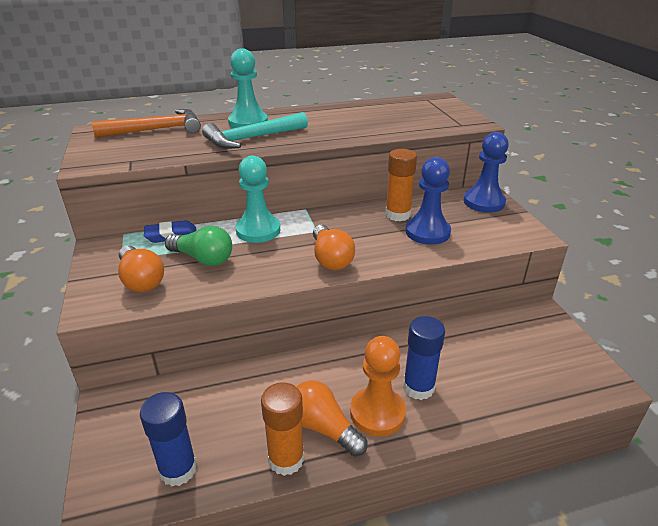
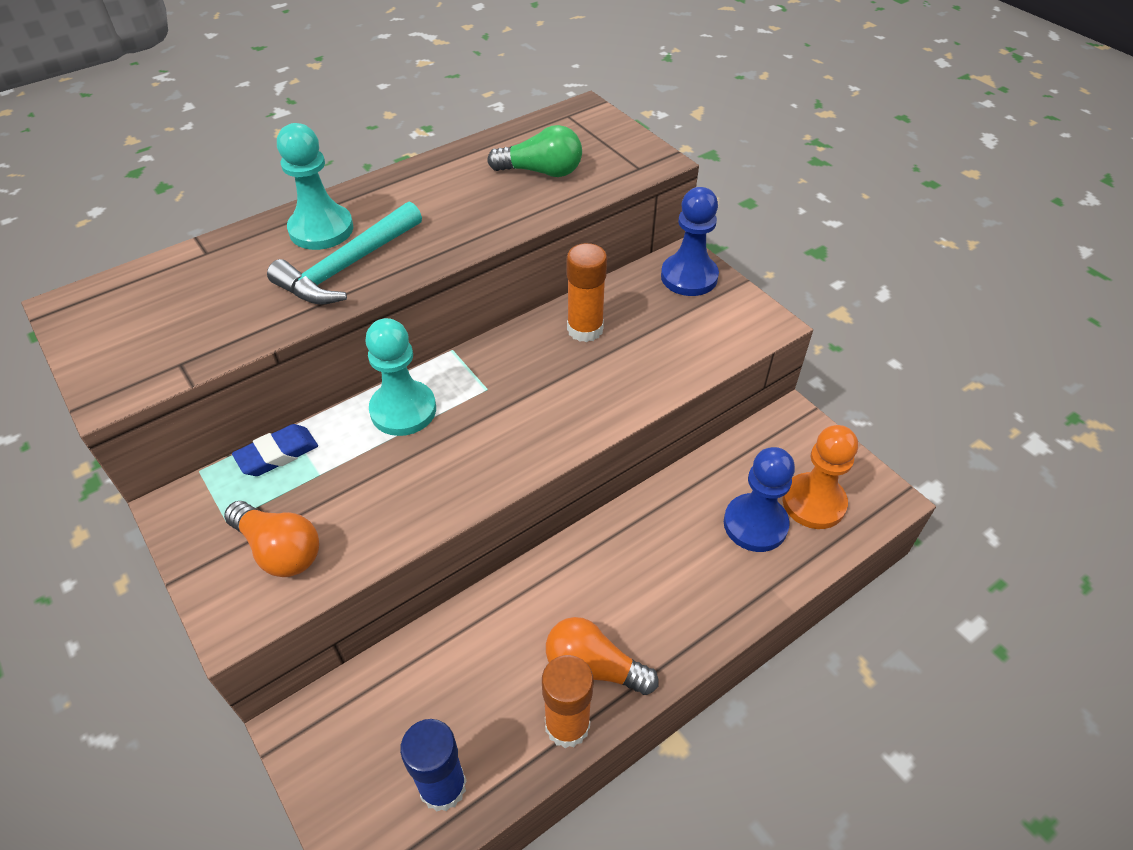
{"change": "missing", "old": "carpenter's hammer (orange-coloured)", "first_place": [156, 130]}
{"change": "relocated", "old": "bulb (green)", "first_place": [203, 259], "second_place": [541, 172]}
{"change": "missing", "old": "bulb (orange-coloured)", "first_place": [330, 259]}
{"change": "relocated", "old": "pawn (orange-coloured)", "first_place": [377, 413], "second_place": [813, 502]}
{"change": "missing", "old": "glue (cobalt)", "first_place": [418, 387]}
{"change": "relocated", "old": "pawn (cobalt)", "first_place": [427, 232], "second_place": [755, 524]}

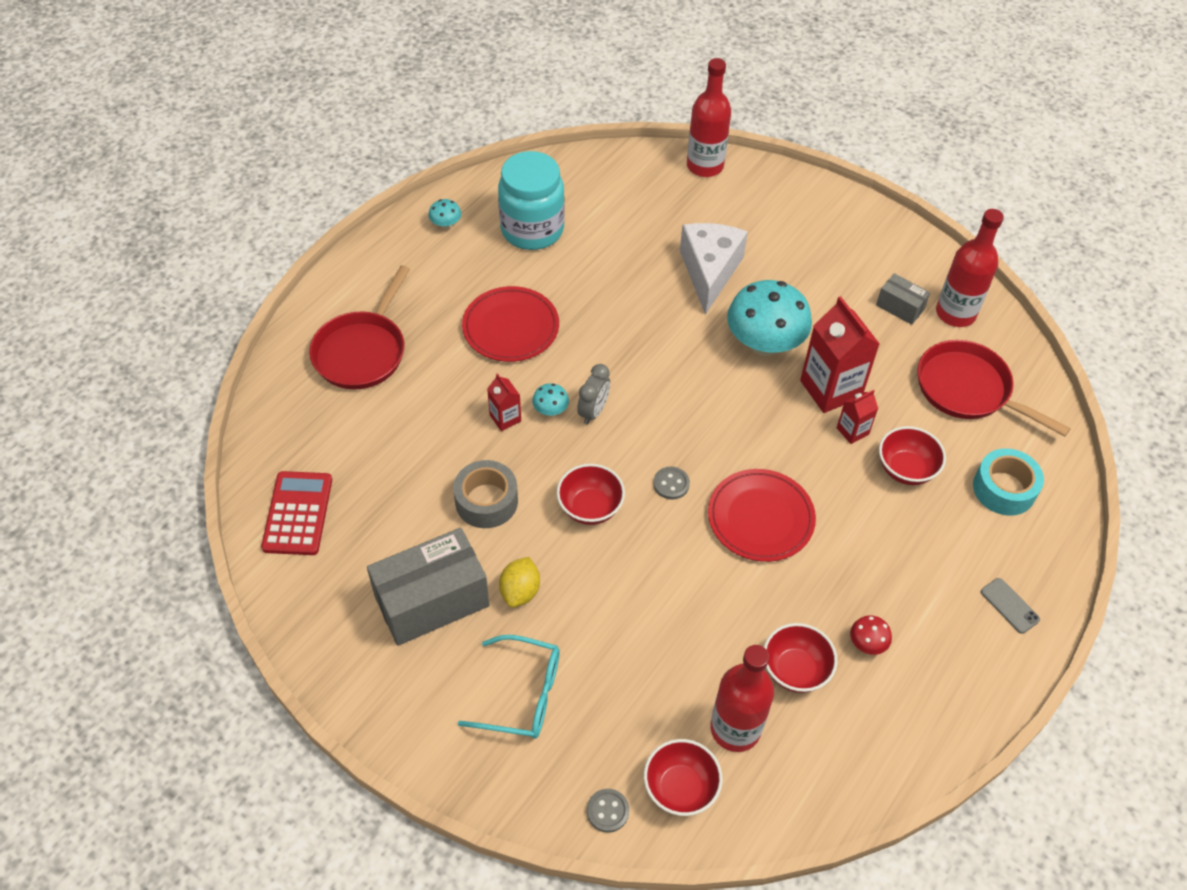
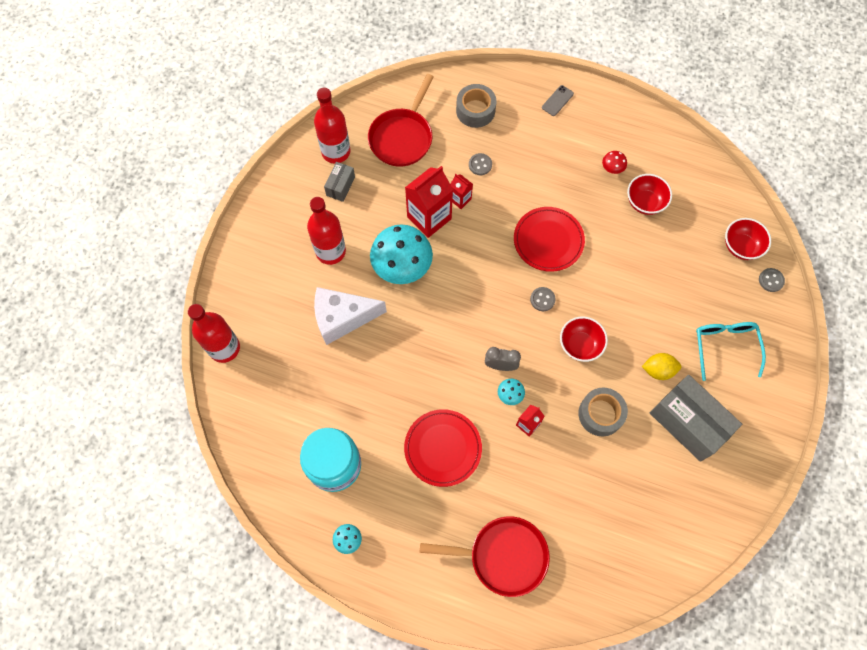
{"change": "missing", "old": "calculator (red)", "first_place": [298, 513]}
{"change": "relocated", "old": "bottle (red)", "first_place": [735, 729], "second_place": [330, 251]}
{"change": "exchanged", "old": "deep dish (red)", "new": "shirt button (ash-grey)", "first_place": [905, 469], "second_place": [480, 165]}
{"change": "colour", "old": "tape (turquoise)", "new": "tape (ash-grey)", "first_place": [1004, 489], "second_place": [475, 110]}

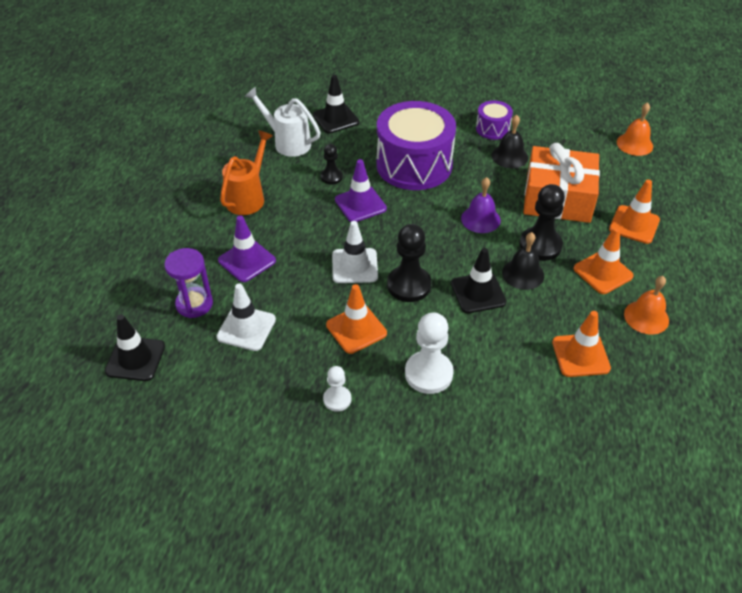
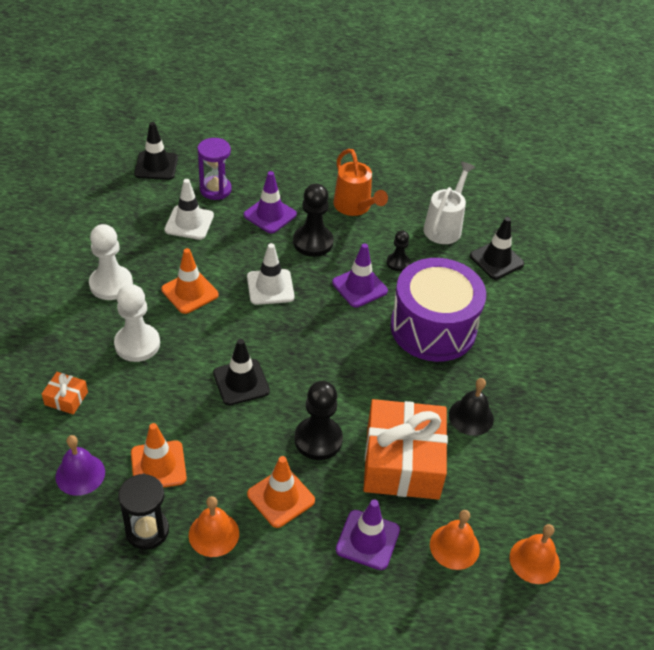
{"change": "spun", "old": "watering pot (orange-coloured)", "first_place": [248, 197], "second_place": [355, 207], "degrees": 45}
{"change": "size", "old": "pawn (pure white)", "first_place": [337, 399], "second_place": [111, 284], "factor": 1.76}
{"change": "relocated", "old": "pawn (jet-black)", "first_place": [409, 285], "second_place": [313, 242]}
{"change": "relocated", "old": "hand bell (violet)", "first_place": [480, 219], "second_place": [80, 474]}
{"change": "missing", "old": "snare drum (violet)", "first_place": [492, 129]}
{"change": "missing", "old": "hand bell (jet-black)", "first_place": [523, 274]}
{"change": "colour", "old": "safety cone (orange-coloured)", "new": "safety cone (violet)", "first_place": [634, 225], "second_place": [367, 540]}
{"change": "appeared", "new": "wrapped gift (orange-coloured)", "second_place": [66, 398]}
{"change": "appeared", "new": "sandglass (jet-black)", "second_place": [147, 530]}
{"change": "appeared", "new": "hand bell (orange-coloured)", "second_place": [454, 546]}

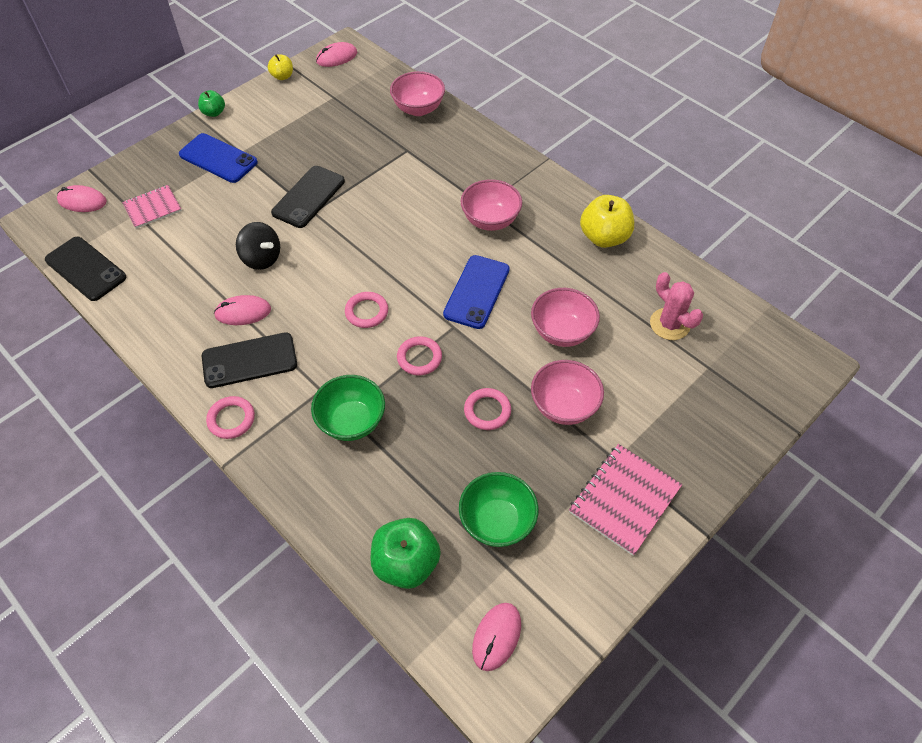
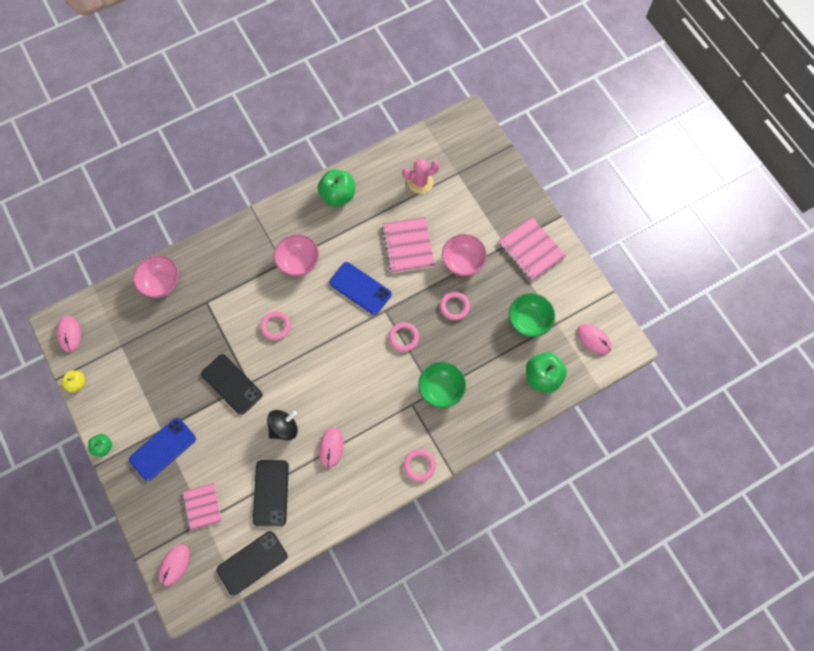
{"change": "relocated", "old": "mobile phone (jet-black)", "first_place": [249, 360], "second_place": [271, 493]}
{"change": "relocated", "old": "ring (pink)", "first_place": [366, 312], "second_place": [275, 326]}
{"change": "exchanged", "old": "deep dish (pink)", "new": "notepad (pink)", "first_place": [562, 332], "second_place": [408, 246]}
{"change": "colour", "old": "apple (bright yellow)", "new": "apple (green)", "first_place": [604, 237], "second_place": [338, 195]}

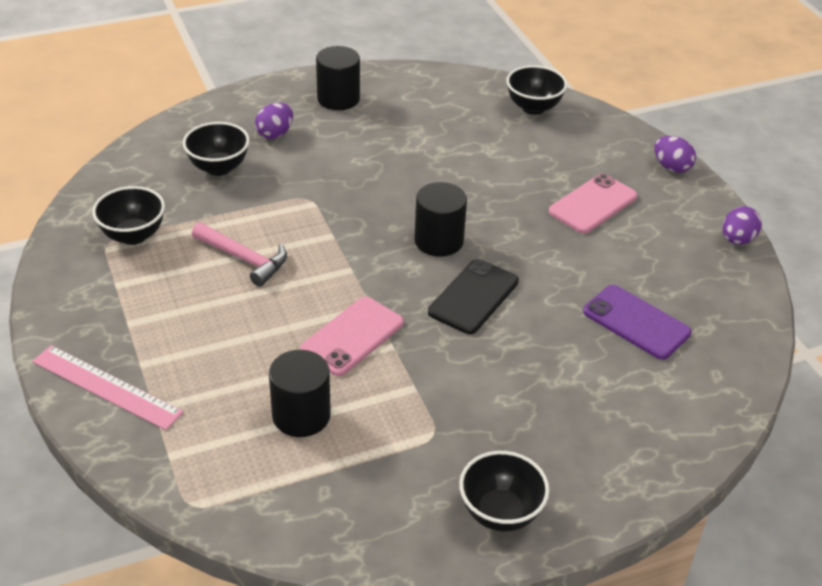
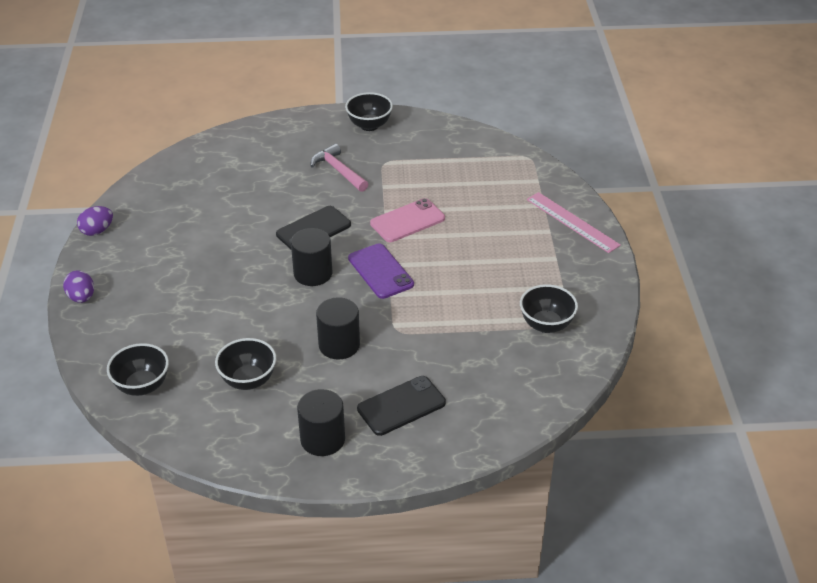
{"change": "relocated", "old": "deep dish (jet-black)", "first_place": [219, 167], "second_place": [248, 380]}
{"change": "relocated", "old": "carpenter's hammer (pink)", "first_place": [244, 259], "second_place": [339, 170]}
{"change": "exchanged", "old": "egg (violet)", "new": "mobile phone (jet-black)", "first_place": [275, 134], "second_place": [401, 406]}
{"change": "relocated", "old": "cylinder shape (jet-black)", "first_place": [301, 415], "second_place": [339, 345]}
{"change": "missing", "old": "mobile phone (pink)", "first_place": [593, 204]}
{"change": "relocated", "old": "mobile phone (violet)", "first_place": [636, 322], "second_place": [380, 271]}

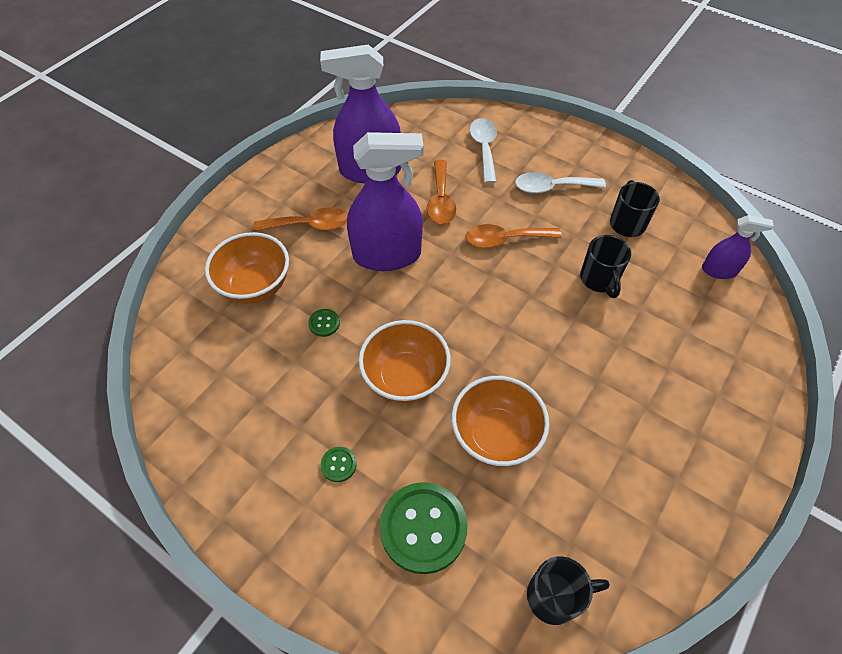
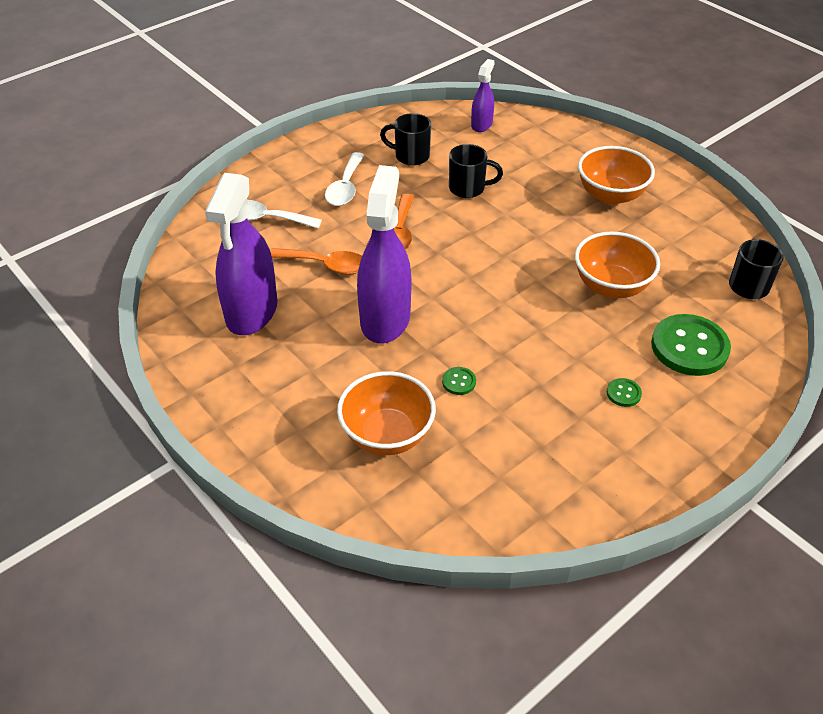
{"change": "missing", "old": "spoon (orange-coloured)", "first_place": [309, 225]}
{"change": "relocated", "old": "deep dish (orange-coloured)", "first_place": [405, 377], "second_place": [610, 195]}

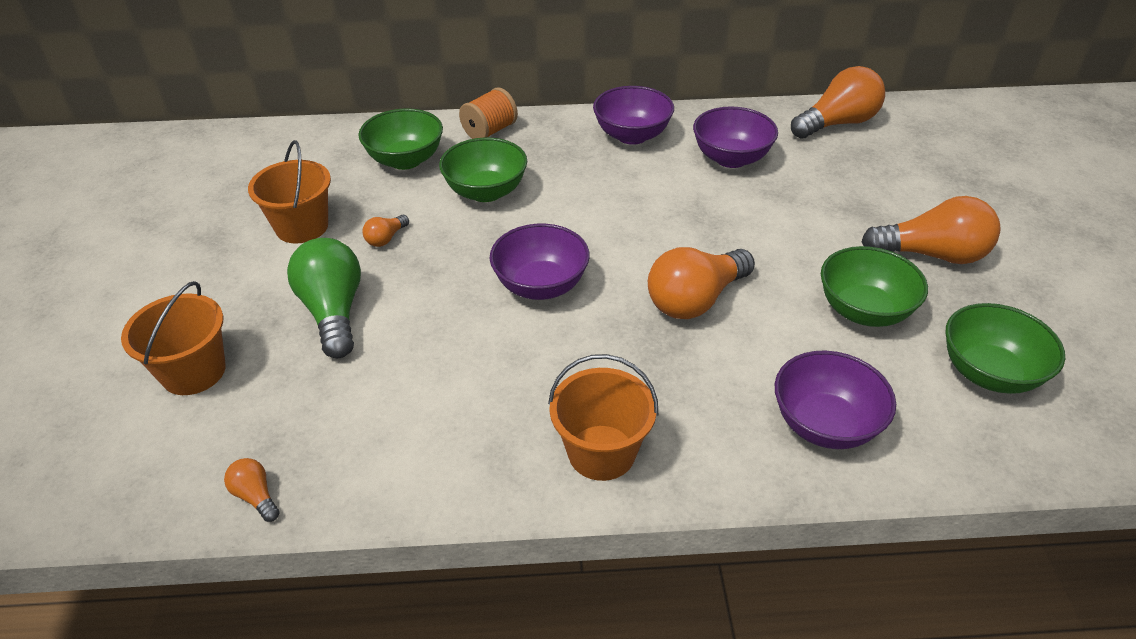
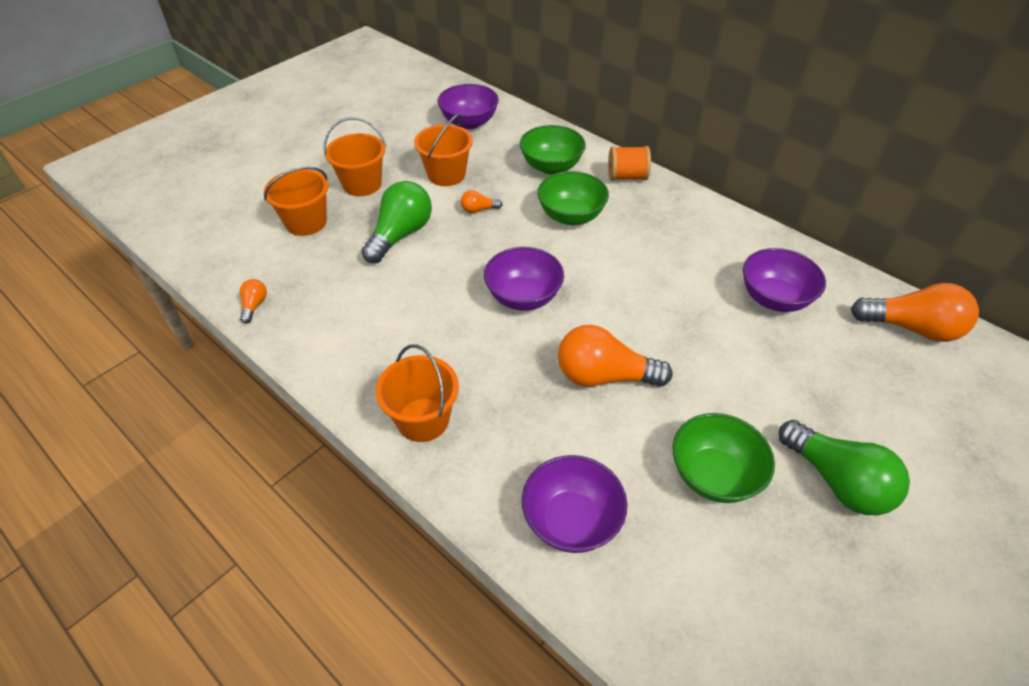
{"change": "relocated", "old": "deep dish (violet)", "first_place": [632, 135], "second_place": [469, 122]}
{"change": "colour", "old": "bulb (orange-coloured)", "new": "bulb (green)", "first_place": [932, 255], "second_place": [837, 481]}
{"change": "missing", "old": "deep dish (green)", "first_place": [989, 373]}
{"change": "appeared", "new": "sand bucket (orange-coloured)", "second_place": [362, 184]}

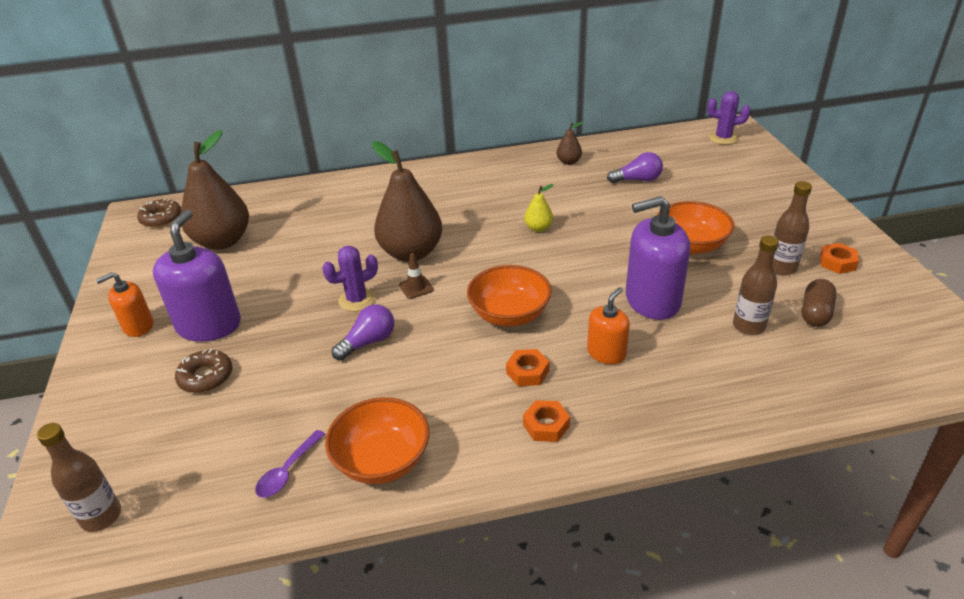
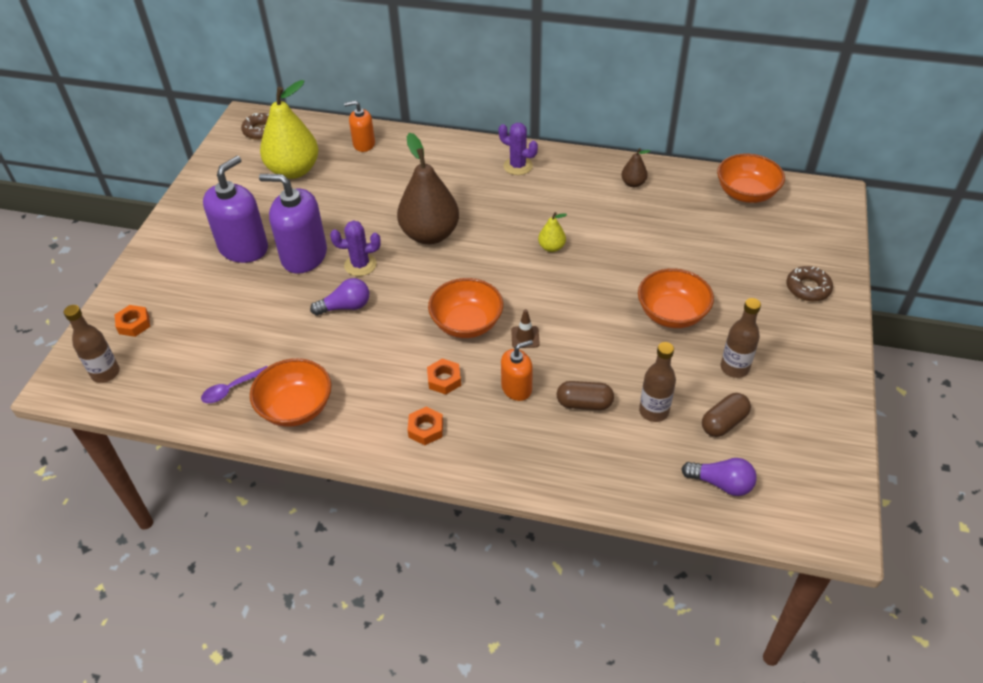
{"change": "relocated", "old": "soap pump (orange-coloured)", "first_place": [138, 326], "second_place": [364, 144]}
{"change": "relocated", "old": "doughnut (dark brown)", "first_place": [206, 377], "second_place": [808, 288]}
{"change": "colour", "old": "pear (dark brown)", "new": "pear (bright yellow)", "first_place": [222, 241], "second_place": [294, 170]}
{"change": "relocated", "old": "safety cone (dark brown)", "first_place": [416, 287], "second_place": [525, 337]}
{"change": "relocated", "old": "bulb (violet)", "first_place": [637, 180], "second_place": [721, 483]}
{"change": "relocated", "old": "soap pump (violet)", "first_place": [652, 300], "second_place": [304, 256]}
{"change": "relocated", "old": "cactus (violet)", "first_place": [723, 138], "second_place": [518, 166]}
{"change": "relocated", "old": "nut (orange-coloured)", "first_place": [837, 262], "second_place": [134, 324]}
{"change": "appeared", "new": "pill (dark brown)", "second_place": [584, 403]}
{"change": "appeared", "new": "deep dish (orange-coloured)", "second_place": [746, 193]}

